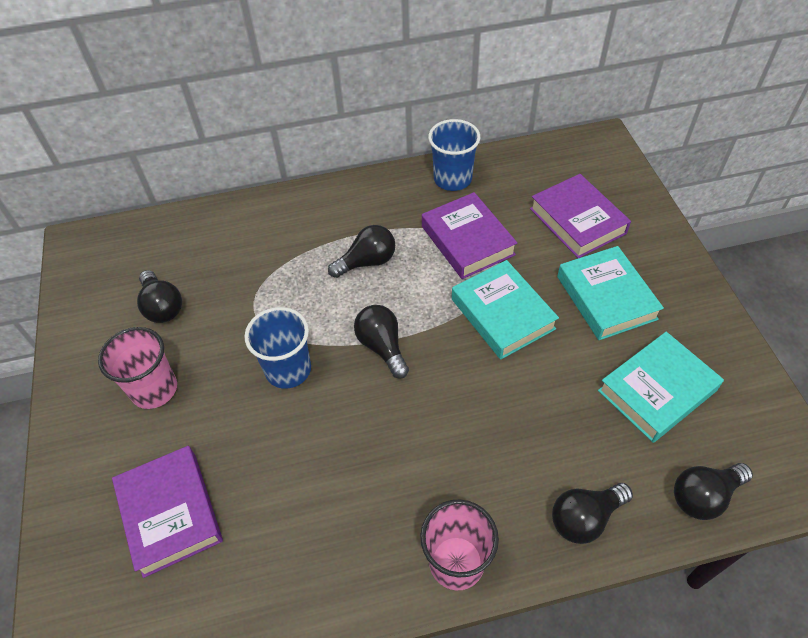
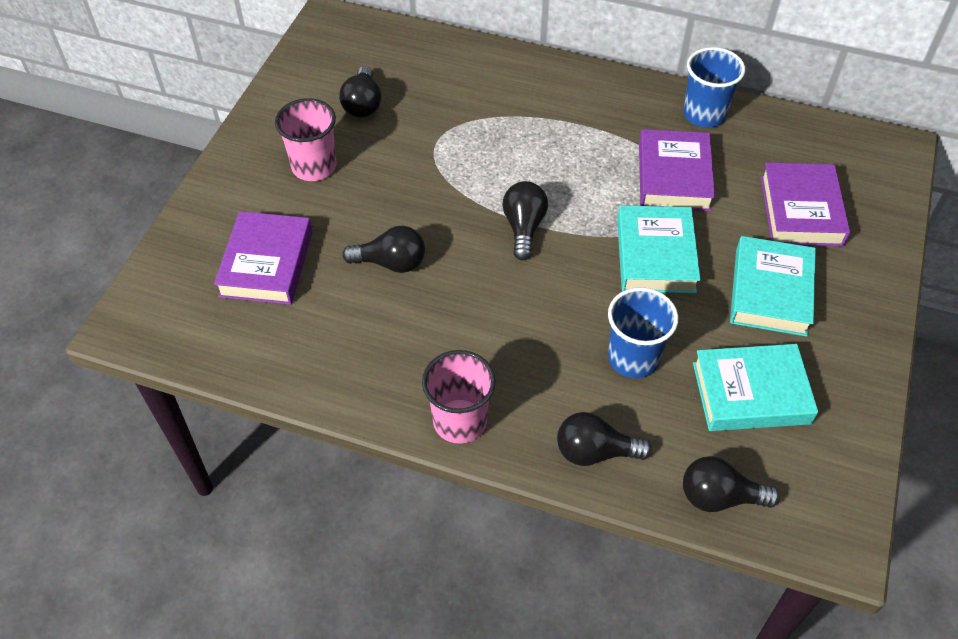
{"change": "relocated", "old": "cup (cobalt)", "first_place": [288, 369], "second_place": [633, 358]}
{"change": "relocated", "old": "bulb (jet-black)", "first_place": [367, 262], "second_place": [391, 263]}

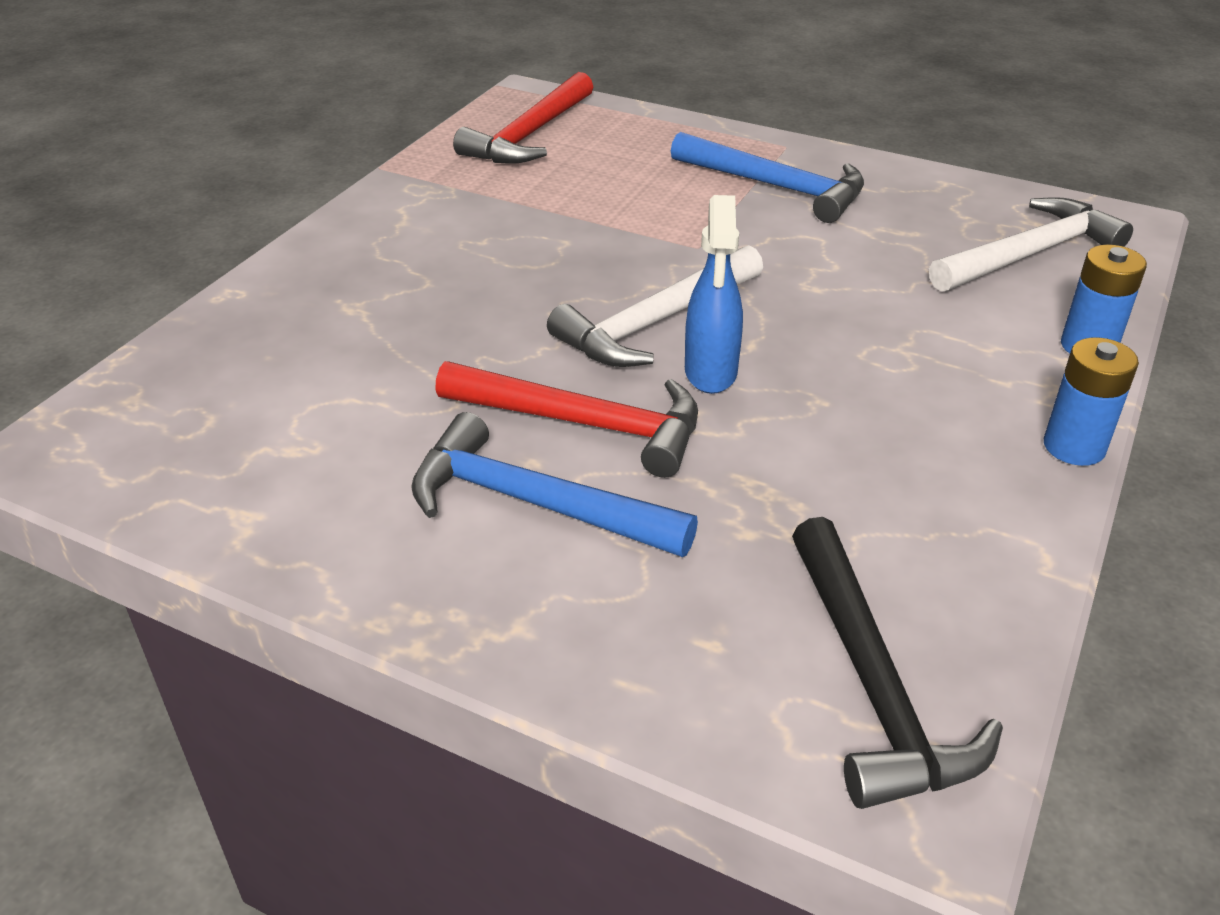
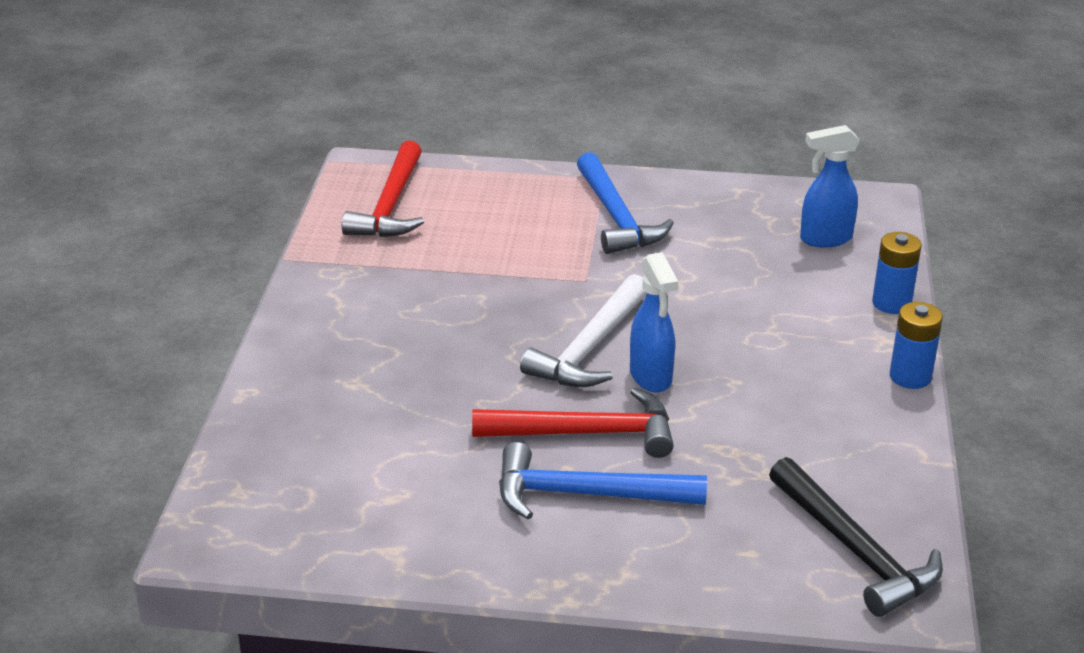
{"change": "spun", "old": "carpenter's hammer (cobalt)", "first_place": [776, 187], "second_place": [616, 217], "degrees": 60}
{"change": "exchanged", "old": "carpenter's hammer (pure white)", "new": "spray bottle (cobalt)", "first_place": [1030, 254], "second_place": [825, 239]}

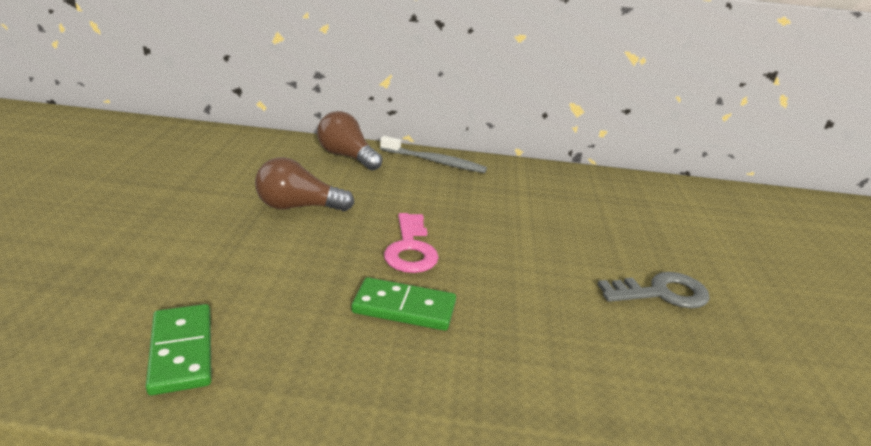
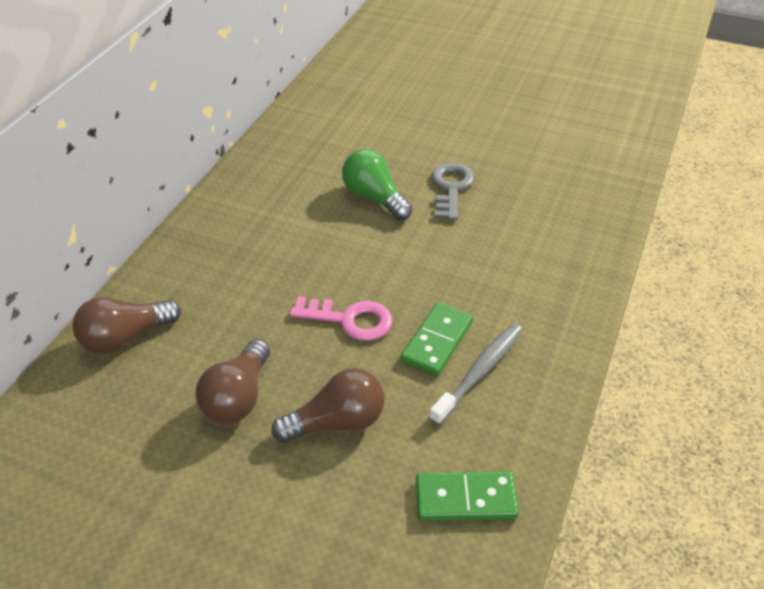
{"change": "relocated", "old": "dental brush (ash-grey)", "first_place": [435, 161], "second_place": [480, 372]}
{"change": "appeared", "new": "bulb (dark brown)", "second_place": [337, 422]}
{"change": "appeared", "new": "bulb (green)", "second_place": [374, 198]}

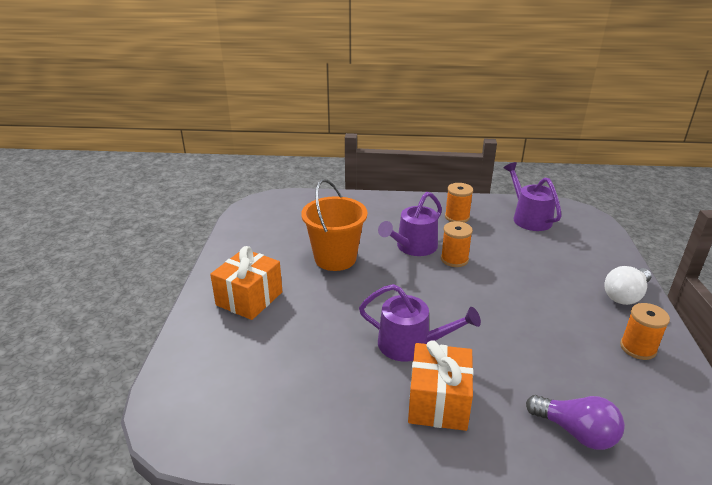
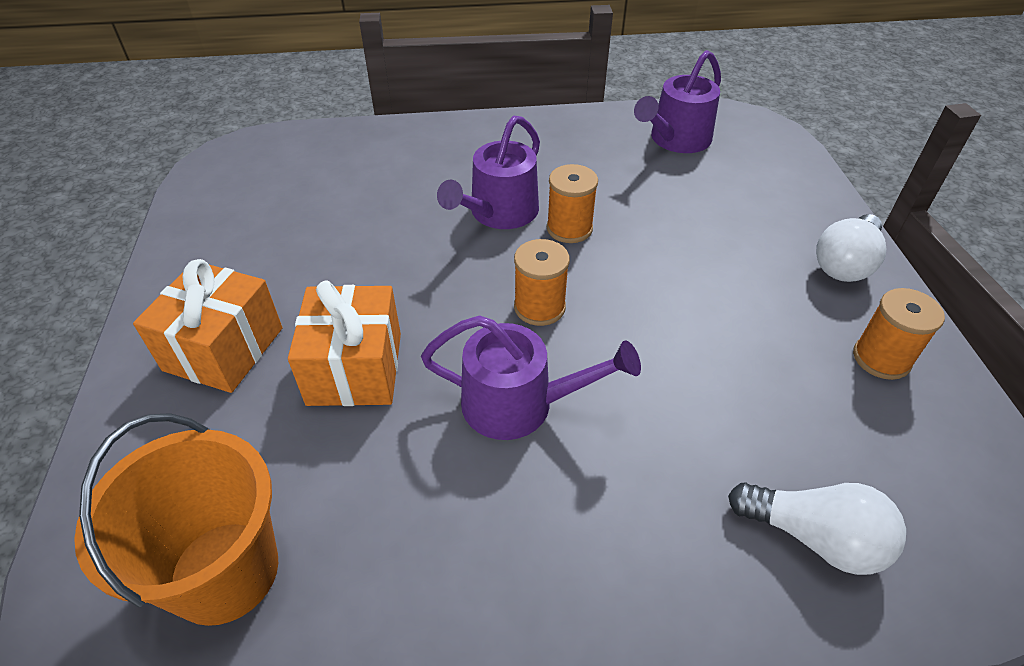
{"change": "relocated", "old": "sand bucket (orange-coloured)", "first_place": [335, 258], "second_place": [224, 571]}
{"change": "relocated", "old": "wrapped gift (orange-coloured)", "first_place": [438, 402], "second_place": [355, 368]}
{"change": "relocated", "old": "bobbin (orange-coloured)", "first_place": [457, 217], "second_place": [539, 307]}
{"change": "spun", "old": "watering pot (violet)", "first_place": [529, 218], "second_place": [676, 139], "degrees": -105}
{"change": "colour", "old": "bulb (violet)", "new": "bulb (pure white)", "first_place": [576, 432], "second_place": [815, 537]}

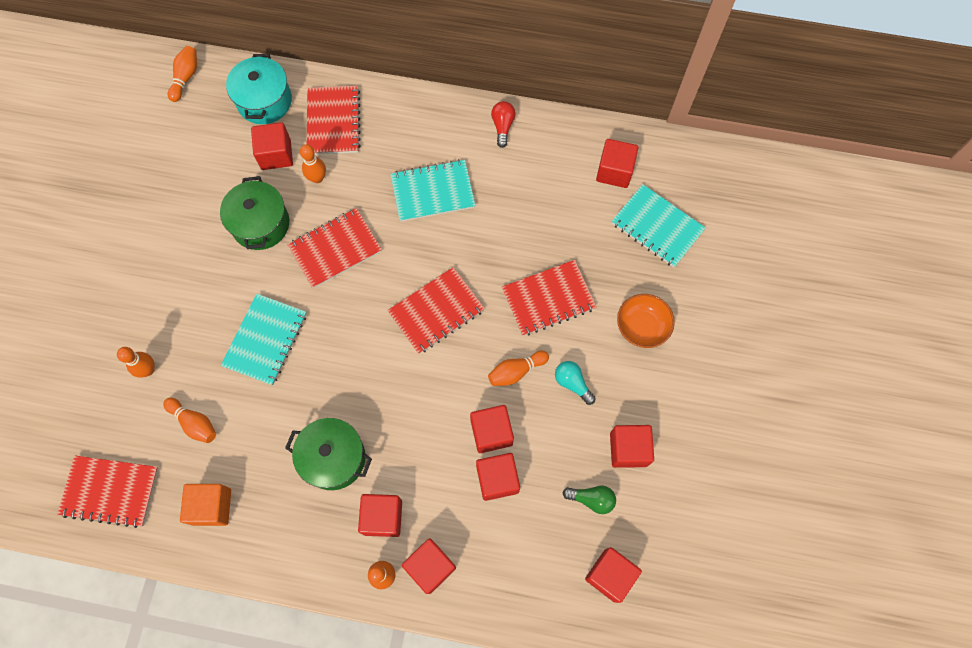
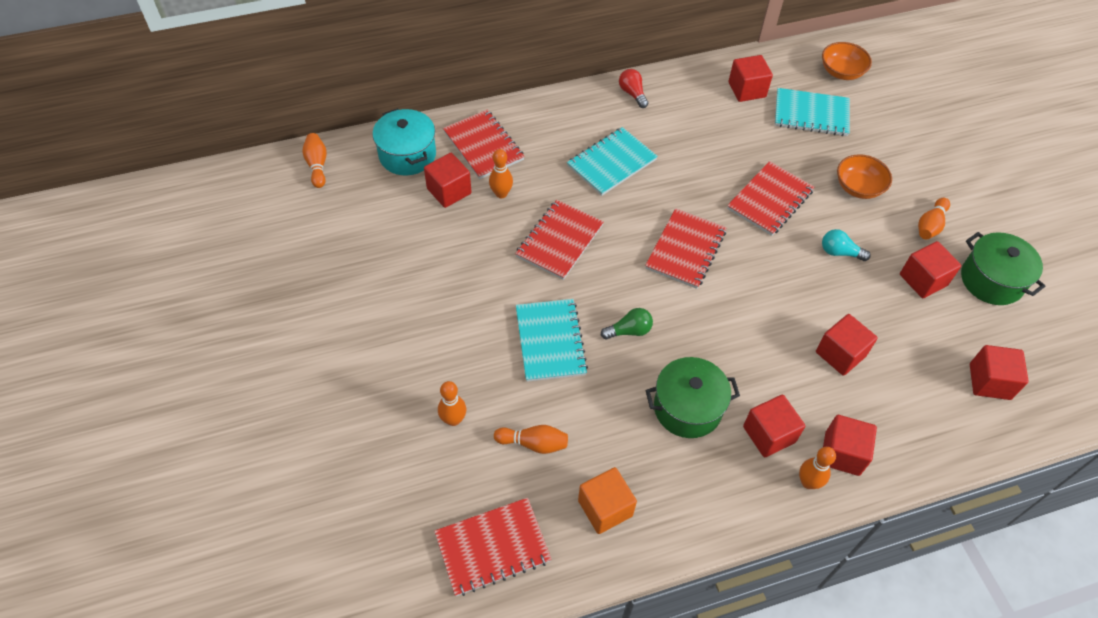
{"change": "relocated", "old": "pot (green)", "first_place": [260, 224], "second_place": [991, 280]}
{"change": "missing", "old": "block (red)", "first_place": [491, 432]}
{"change": "relocated", "old": "skittle (orange-coloured)", "first_place": [516, 371], "second_place": [930, 225]}
{"change": "relocated", "old": "bulb (green)", "first_place": [591, 499], "second_place": [629, 331]}
{"change": "appeared", "new": "deep dish (orange-coloured)", "second_place": [841, 72]}

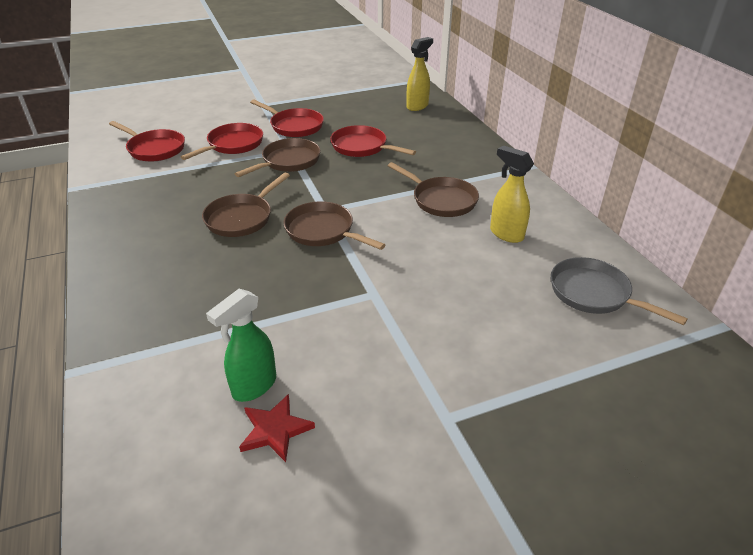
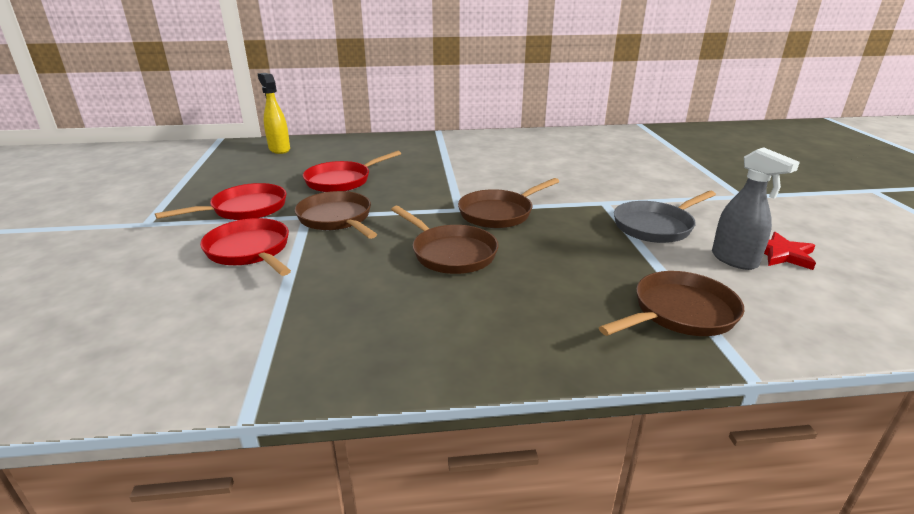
{"change": "missing", "old": "skillet (red)", "first_place": [154, 149]}
{"change": "colour", "old": "spray bottle (green)", "new": "spray bottle (ash-grey)", "first_place": [254, 386], "second_place": [735, 260]}
{"change": "relocated", "old": "skillet (dark brown)", "first_place": [441, 200], "second_place": [680, 313]}
{"change": "missing", "old": "spray bottle (bright yellow)", "first_place": [506, 234]}
{"change": "relocated", "old": "skillet (ash-grey)", "first_place": [594, 294], "second_place": [656, 226]}

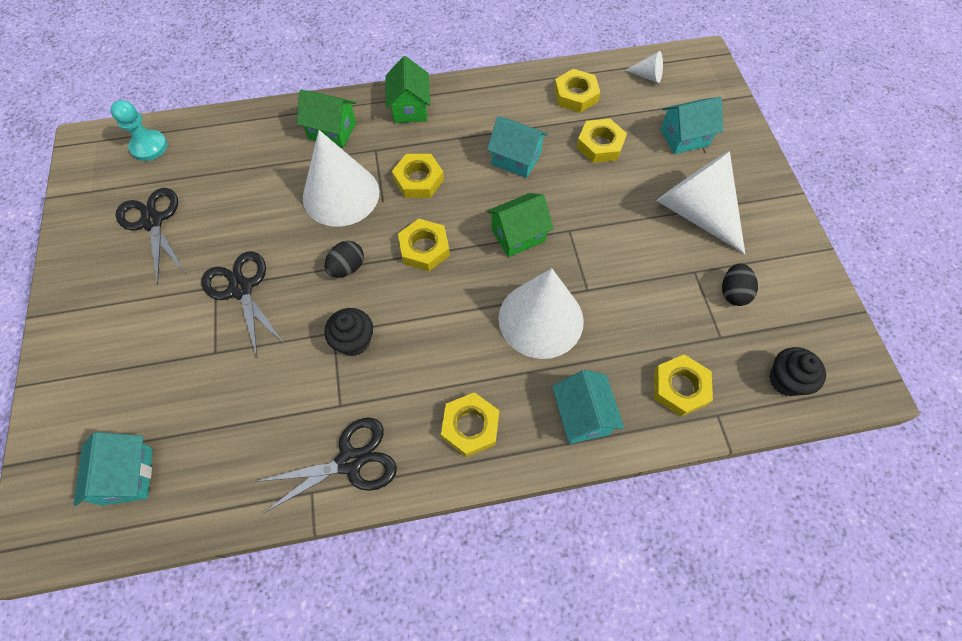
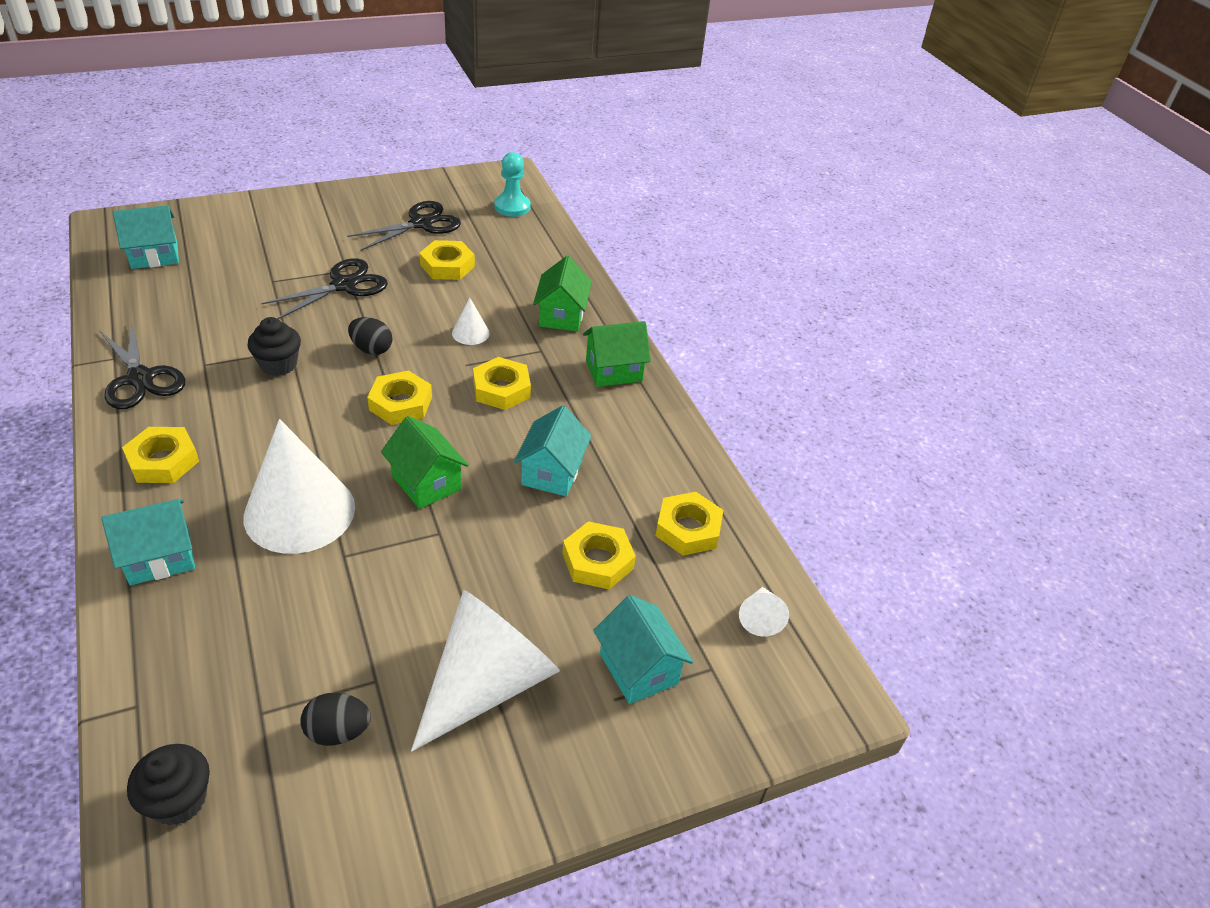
{"change": "size", "old": "solid cone (pure white)", "first_place": [341, 194], "second_place": [470, 333], "factor": 0.43}
{"change": "relocated", "old": "nut (bright yellow)", "first_place": [680, 388], "second_place": [447, 266]}

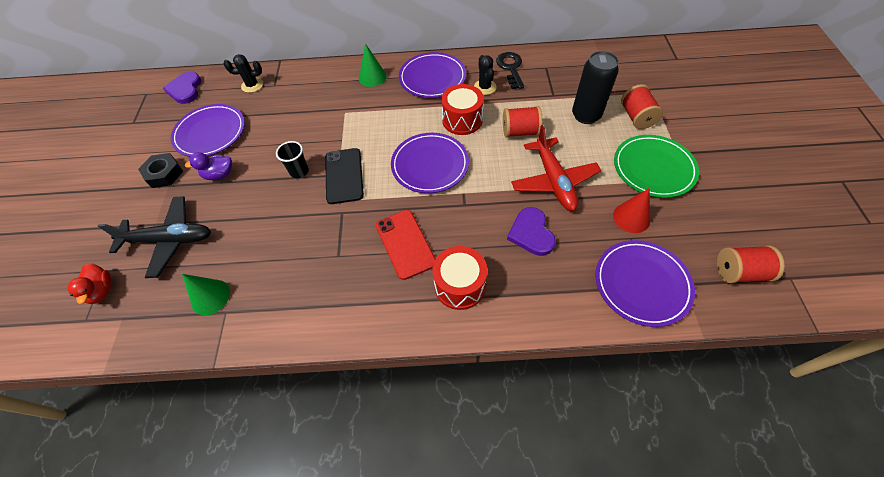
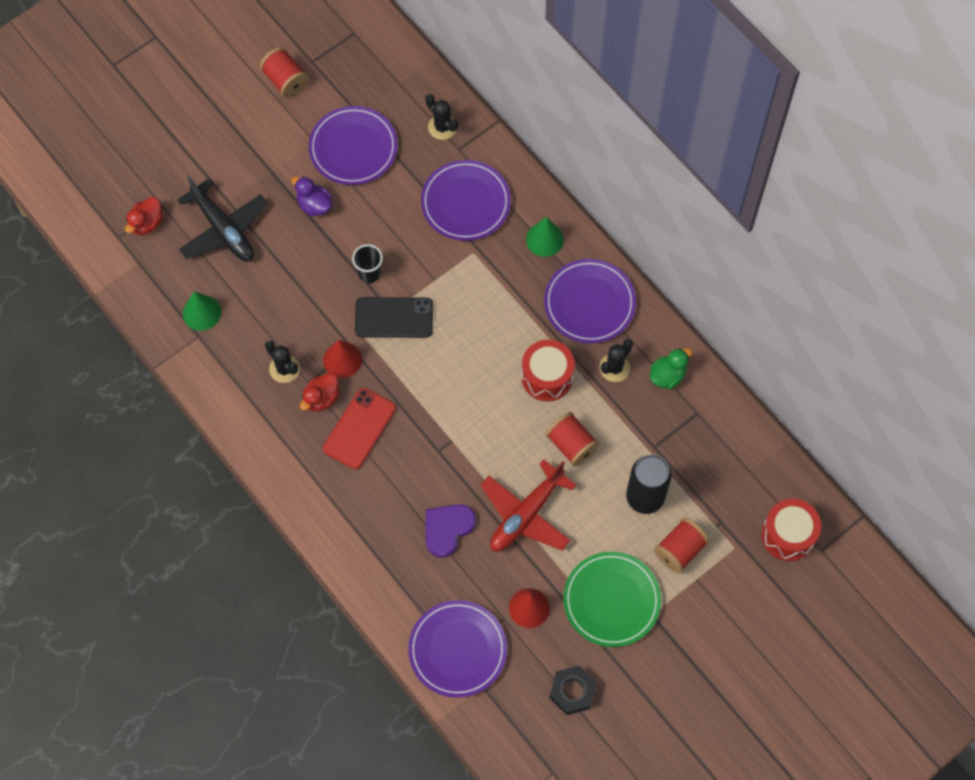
{"change": "relocated", "old": "nut (jet-black)", "first_place": [164, 174], "second_place": [572, 691]}
{"change": "missing", "old": "heart shape (violet)", "first_place": [185, 89]}
{"change": "spun", "old": "mobile phone (jet-black)", "first_place": [344, 176], "second_place": [394, 318], "degrees": 45}
{"change": "relocated", "old": "plate (violet)", "first_place": [430, 165], "second_place": [465, 202]}
{"change": "relocated", "old": "snare drum (red)", "first_place": [460, 285], "second_place": [788, 535]}
{"change": "exchanged", "old": "door key (jet-black)", "new": "toy duck (green)", "first_place": [510, 68], "second_place": [667, 375]}
{"change": "relocated", "old": "bobbin (red)", "first_place": [739, 272], "second_place": [285, 81]}
{"change": "appeared", "new": "cactus (jet-black)", "second_place": [284, 369]}
{"change": "appeared", "new": "toy duck (red)", "second_place": [321, 398]}
{"change": "appeared", "new": "solid cone (red)", "second_place": [342, 360]}

